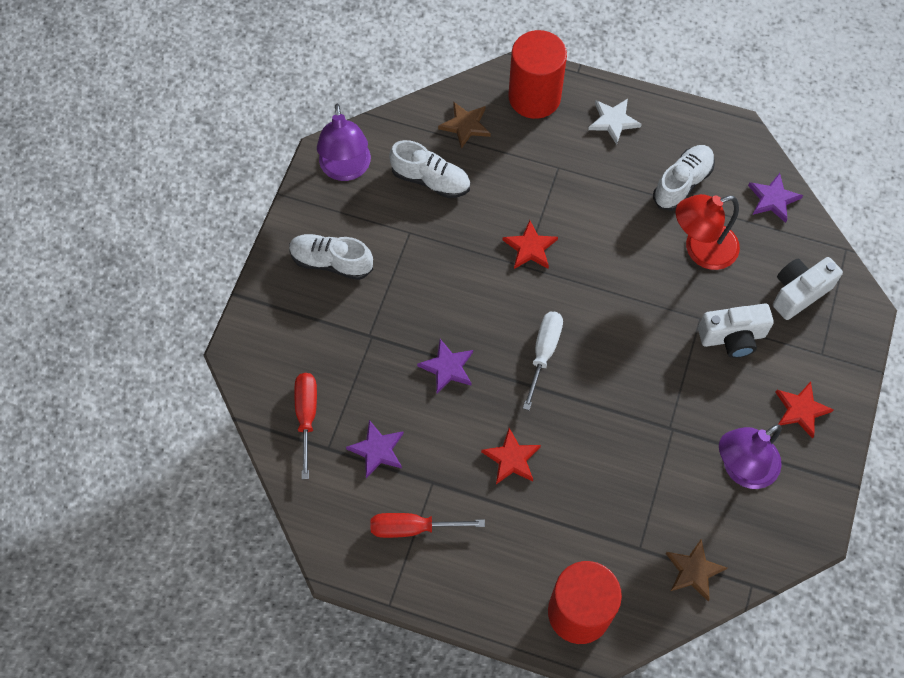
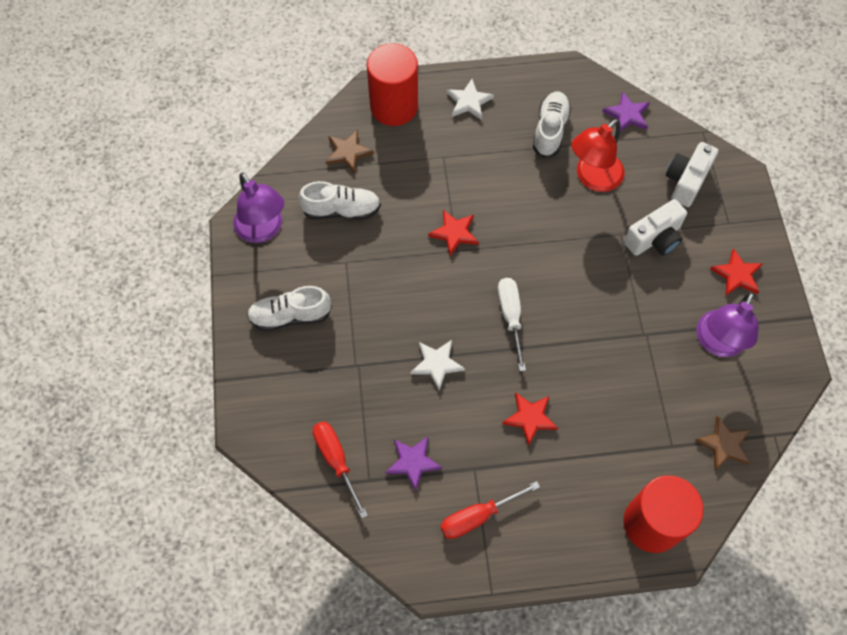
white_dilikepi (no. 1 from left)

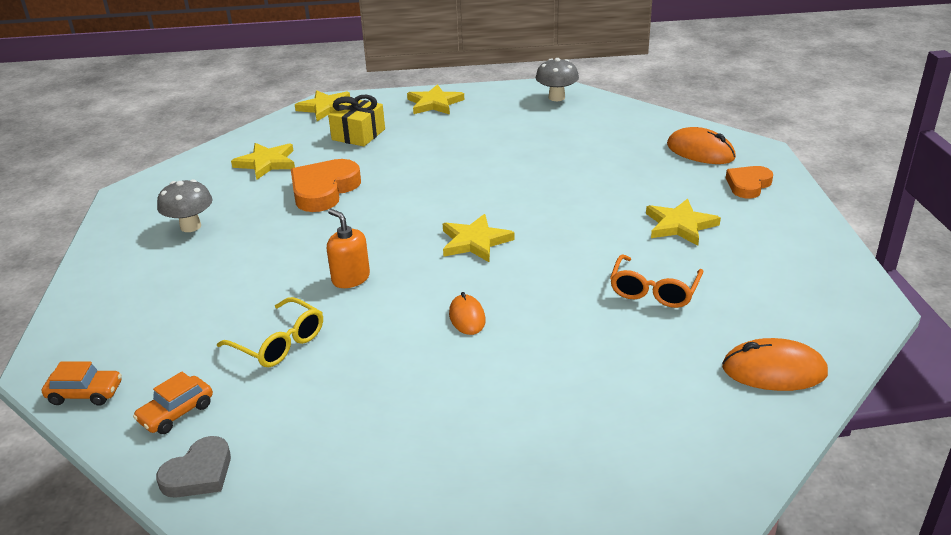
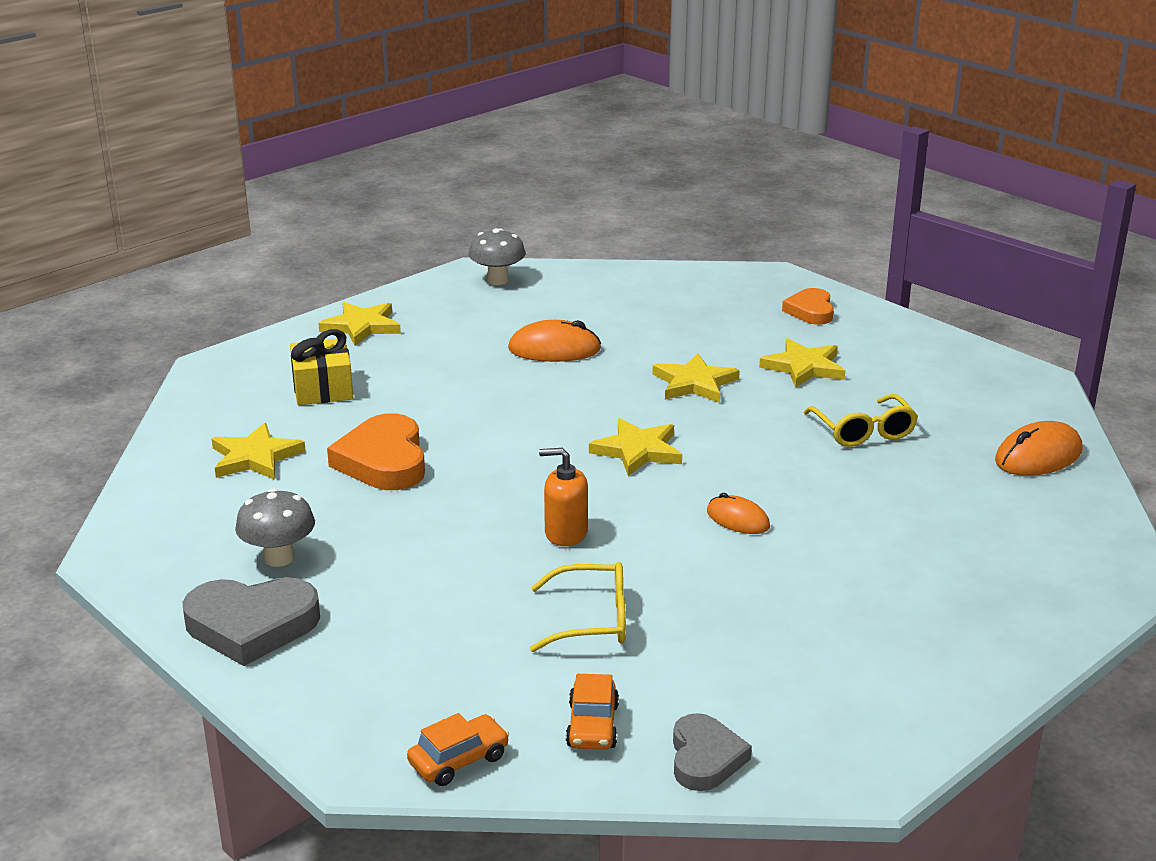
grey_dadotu (no. 1 from left); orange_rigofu (no. 1 from left); yellow_dilikepi (no. 4 from left); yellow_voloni (no. 2 from left)

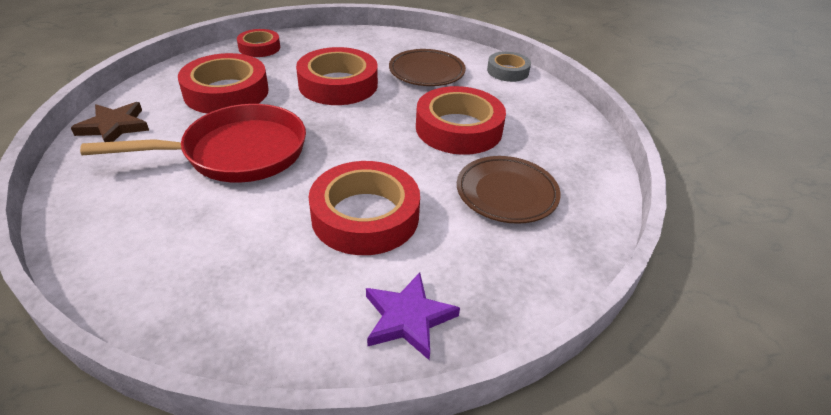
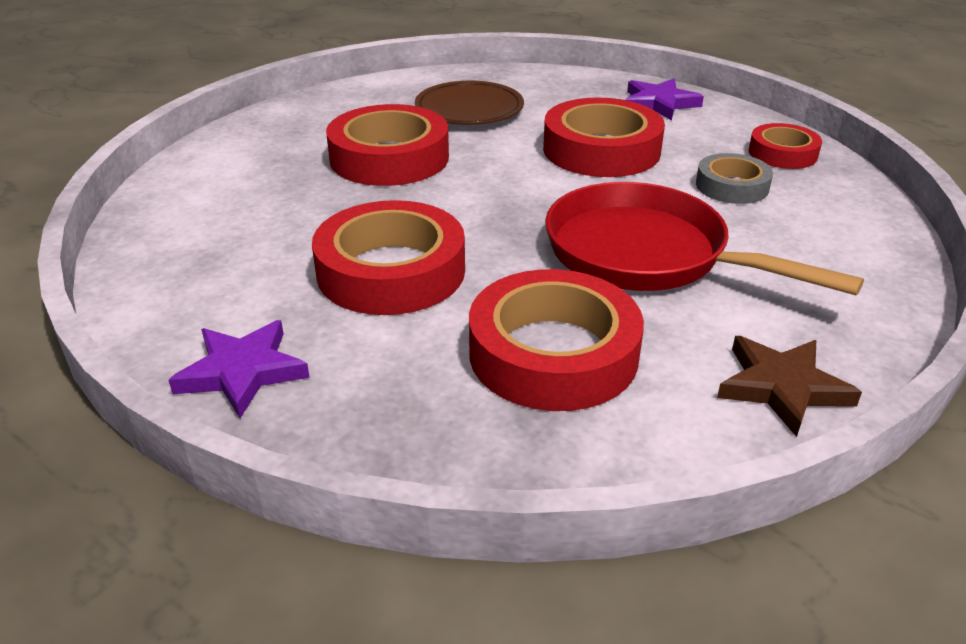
purple_dilikepi (no. 1 from left); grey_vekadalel; red_vekadalel (no. 5 from left); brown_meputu (no. 1 from left in the first image)

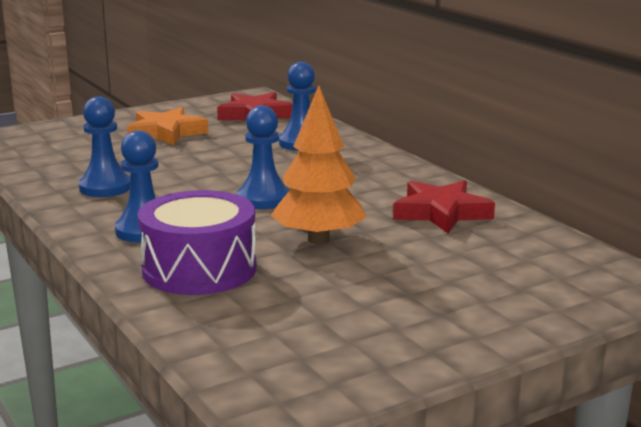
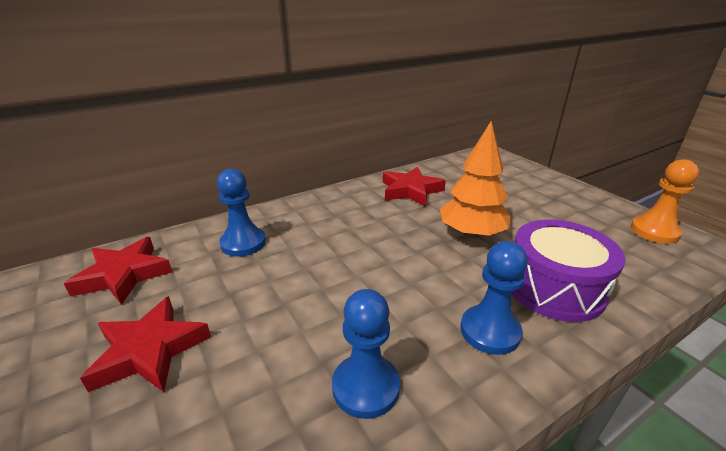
red_dilikepi (no. 2 from left); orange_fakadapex; blue_fakadapex (no. 3 from left in the first image)

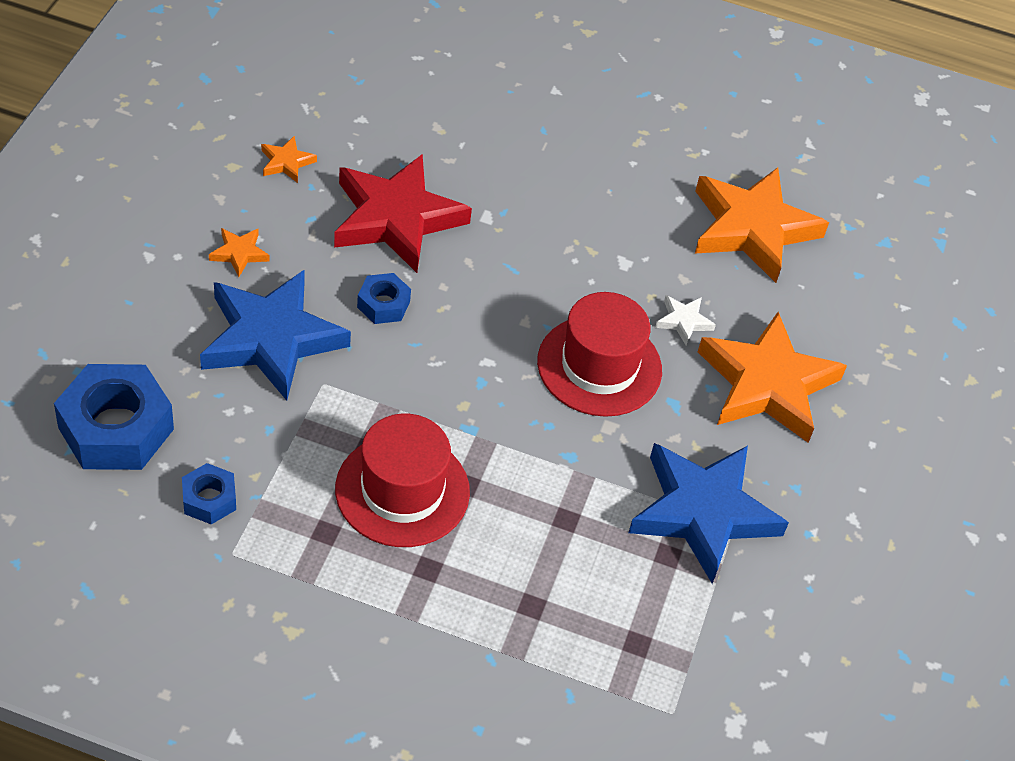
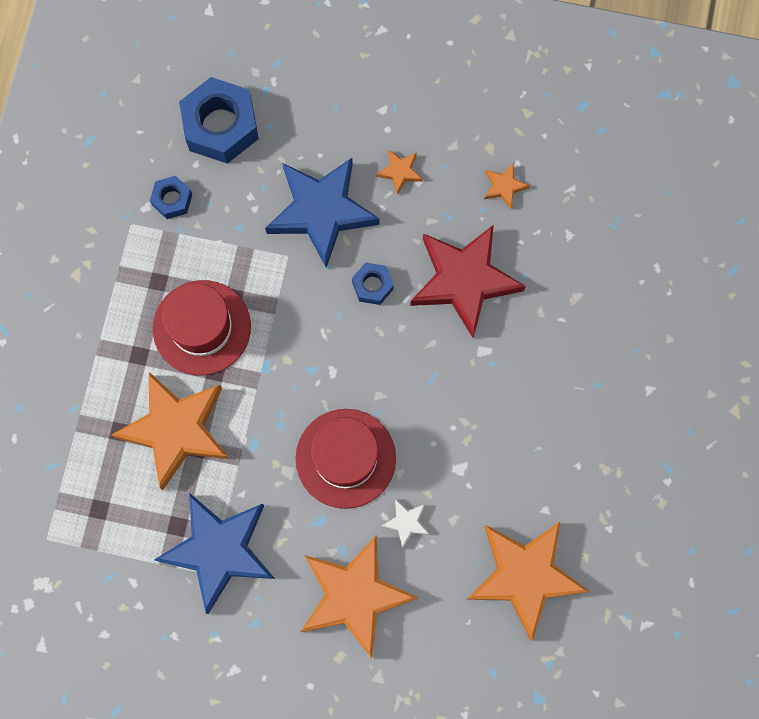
orange_dilikepi (no. 1 from left)

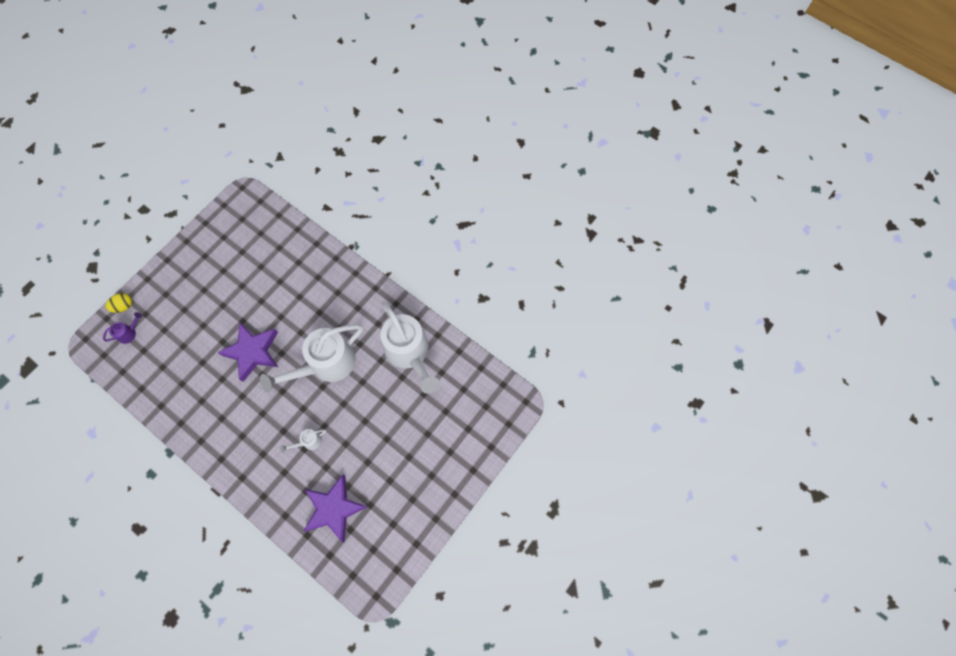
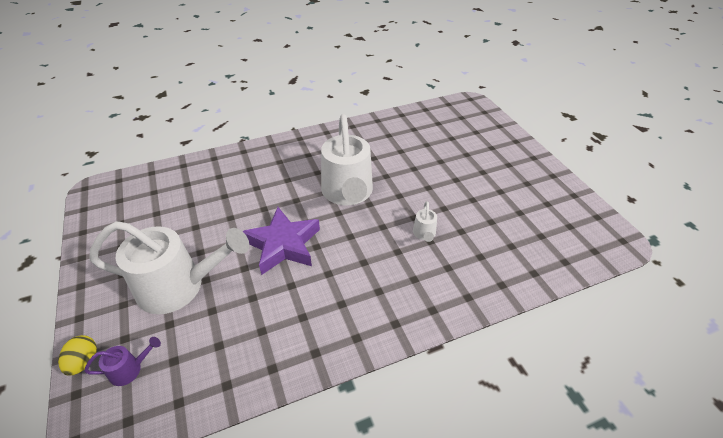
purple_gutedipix; white_gutedipix (no. 1 from left); purple_dilikepi (no. 2 from left in the first image)

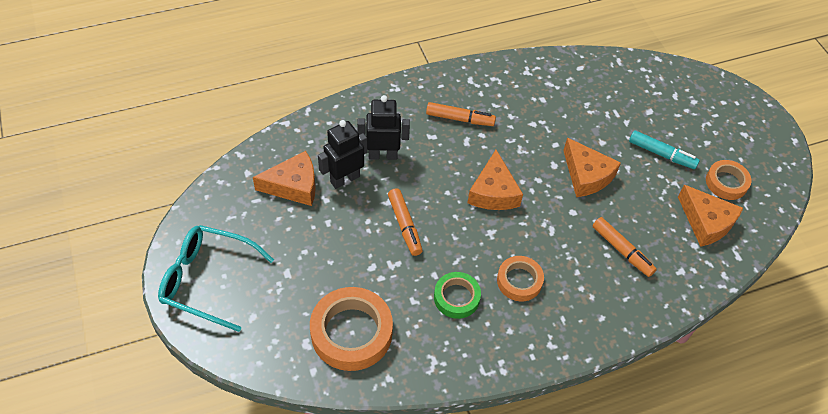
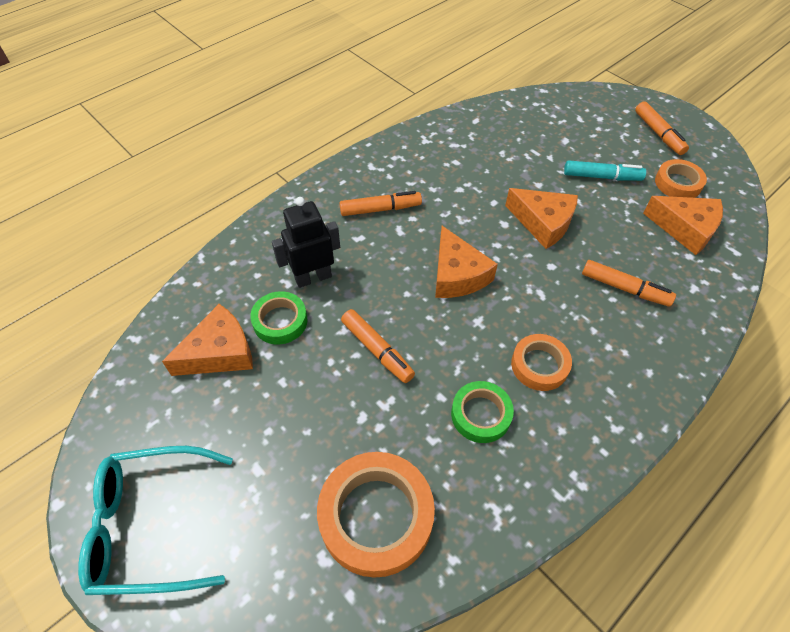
green_vekadalel (no. 1 from left); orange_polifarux (no. 4 from left)

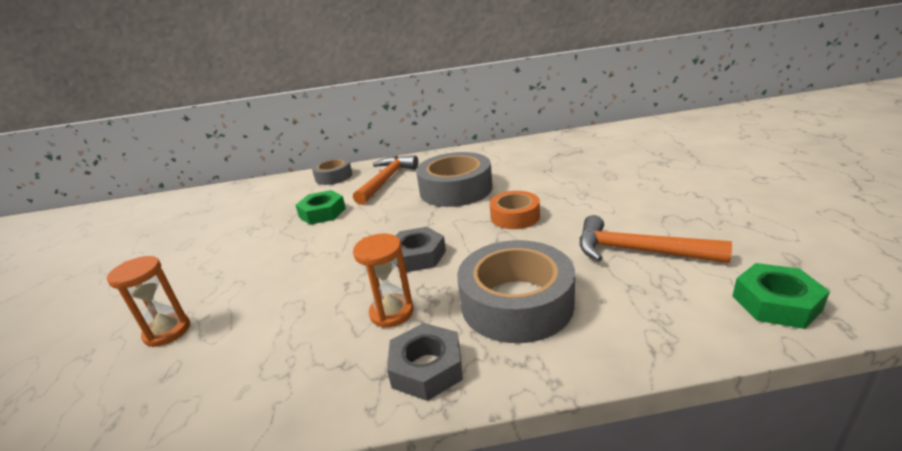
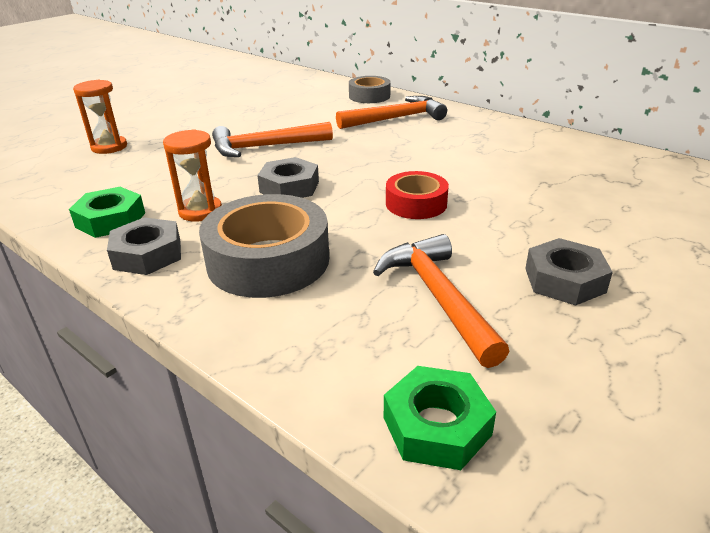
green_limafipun (no. 1 from left); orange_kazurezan (no. 1 from left); red_vekadalel; grey_limafipun (no. 3 from left); grey_vekadalel (no. 2 from left in the first image)

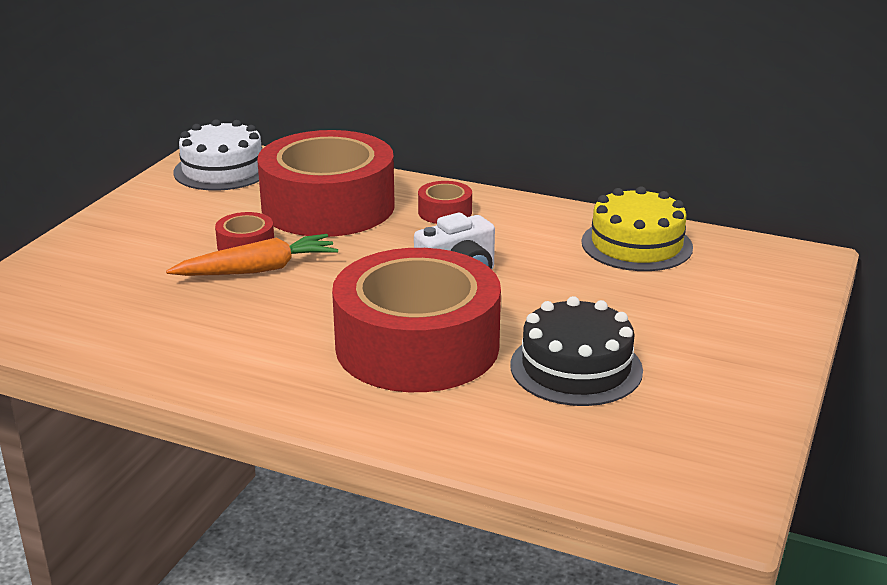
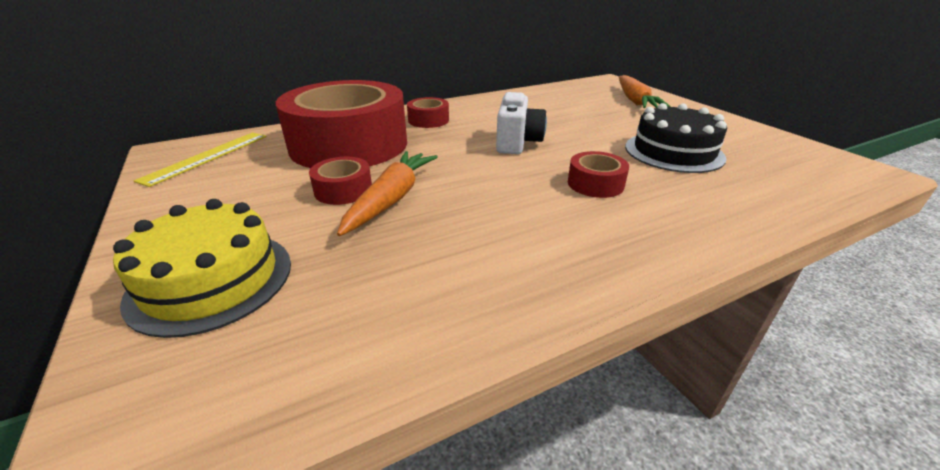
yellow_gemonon; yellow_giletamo; red_vekadalel (no. 4 from left); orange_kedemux (no. 2 from left)

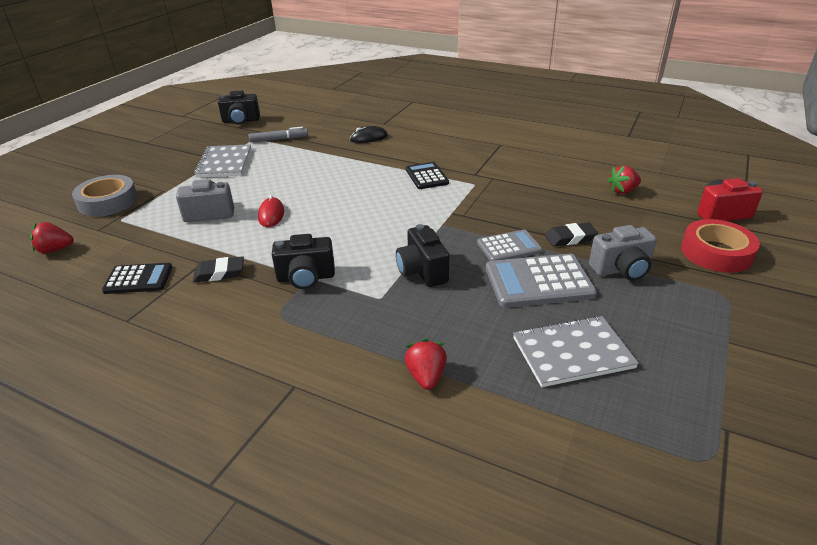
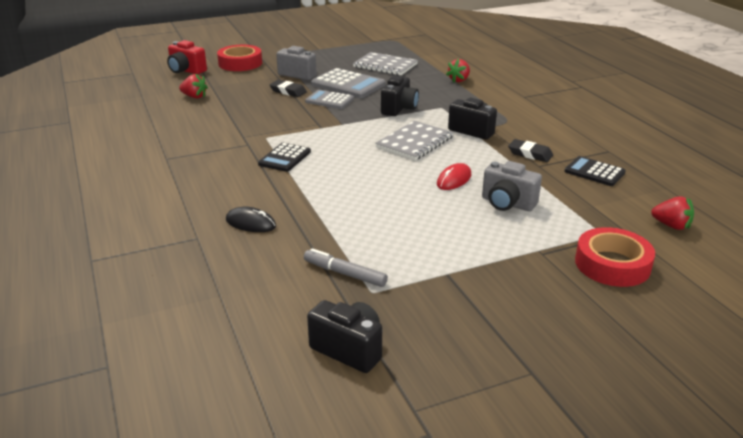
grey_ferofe (no. 2 from left); red_vekadalel (no. 2 from left)

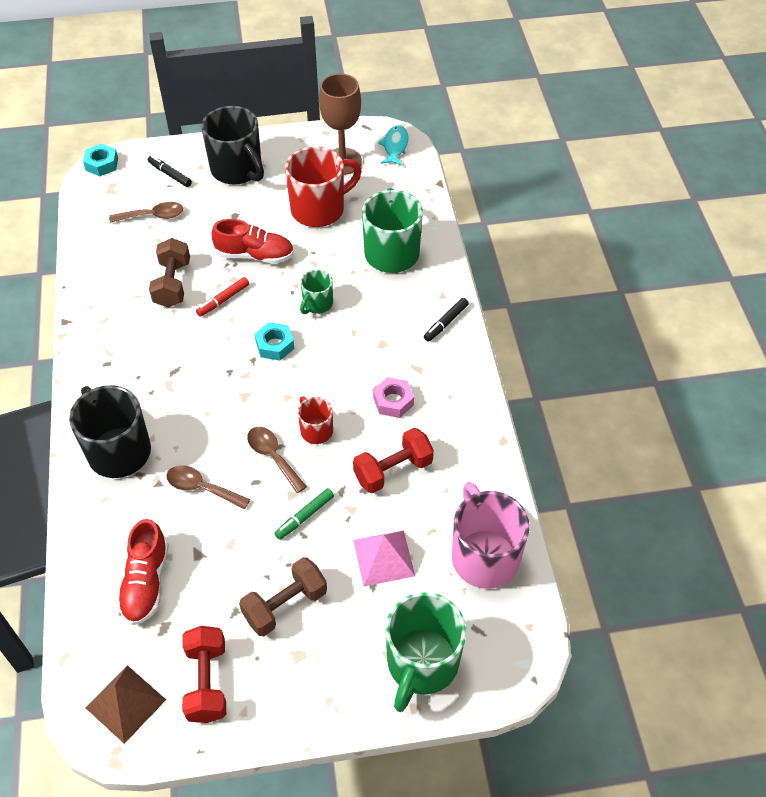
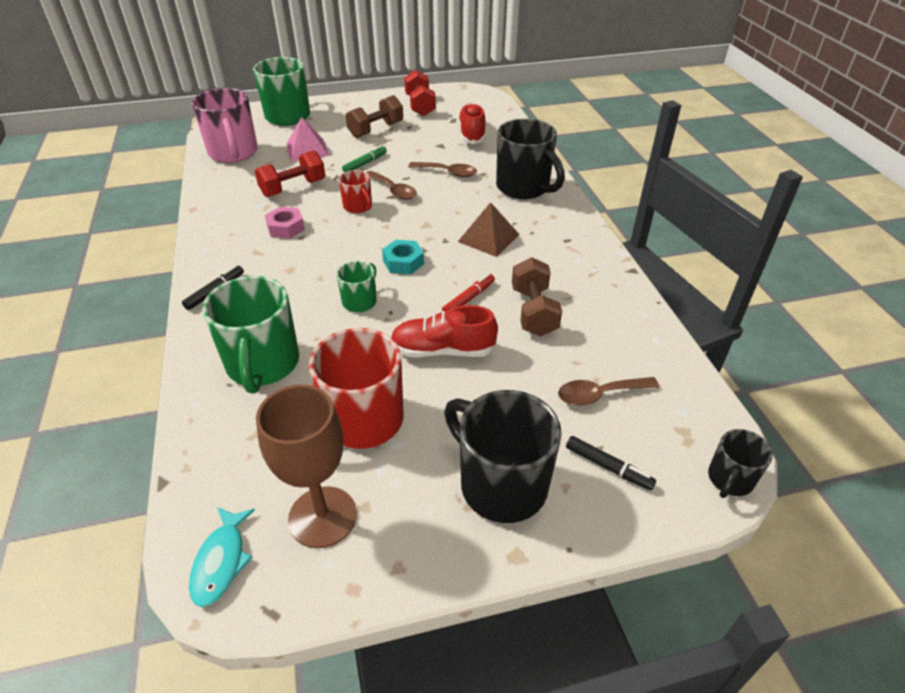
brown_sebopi; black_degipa (no. 3 from left)

